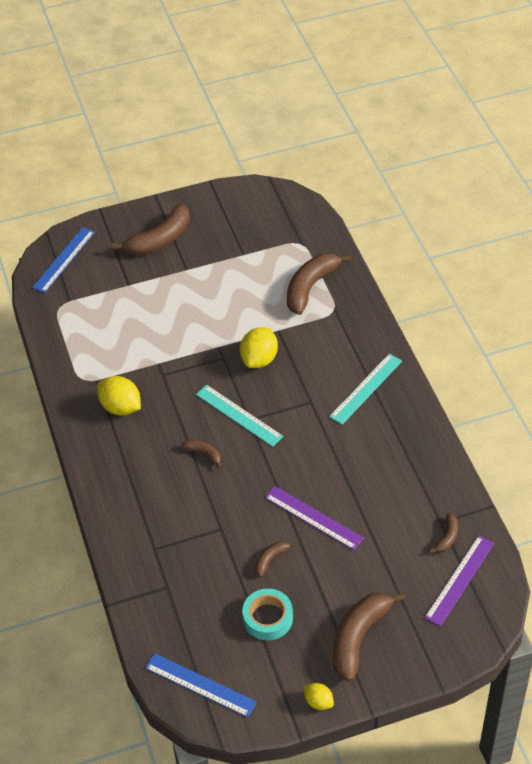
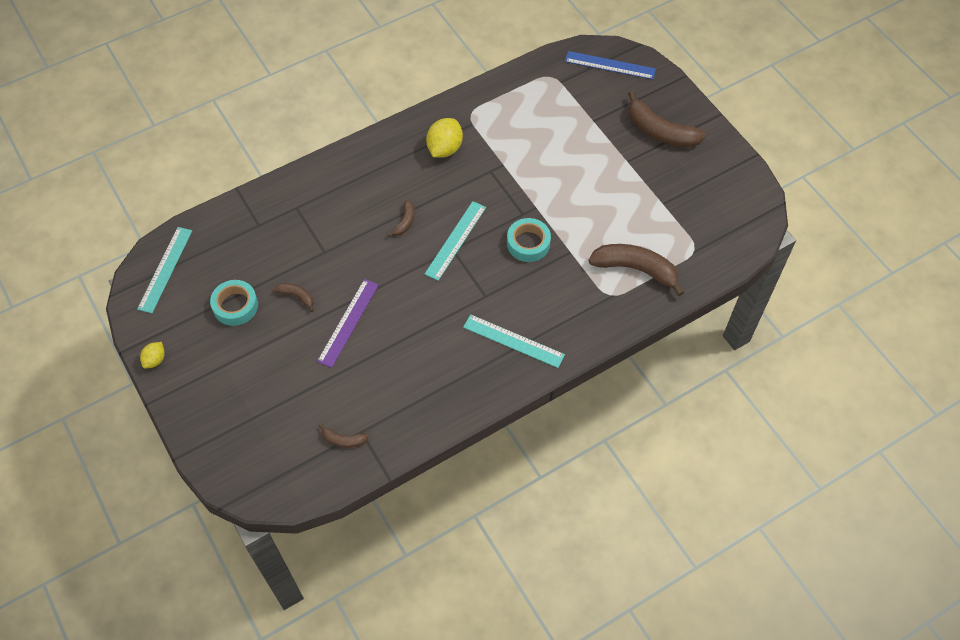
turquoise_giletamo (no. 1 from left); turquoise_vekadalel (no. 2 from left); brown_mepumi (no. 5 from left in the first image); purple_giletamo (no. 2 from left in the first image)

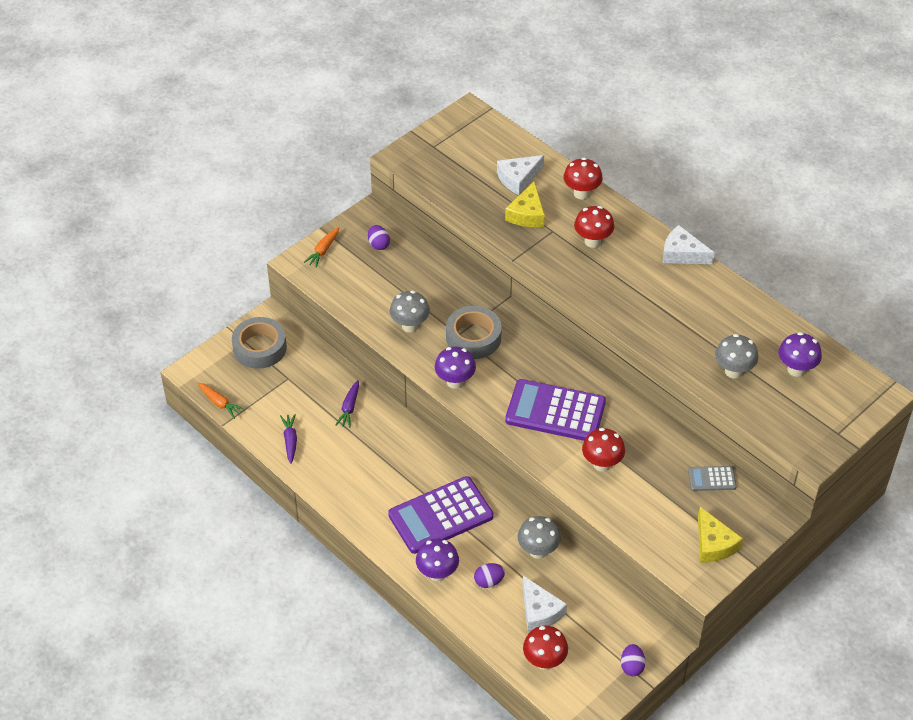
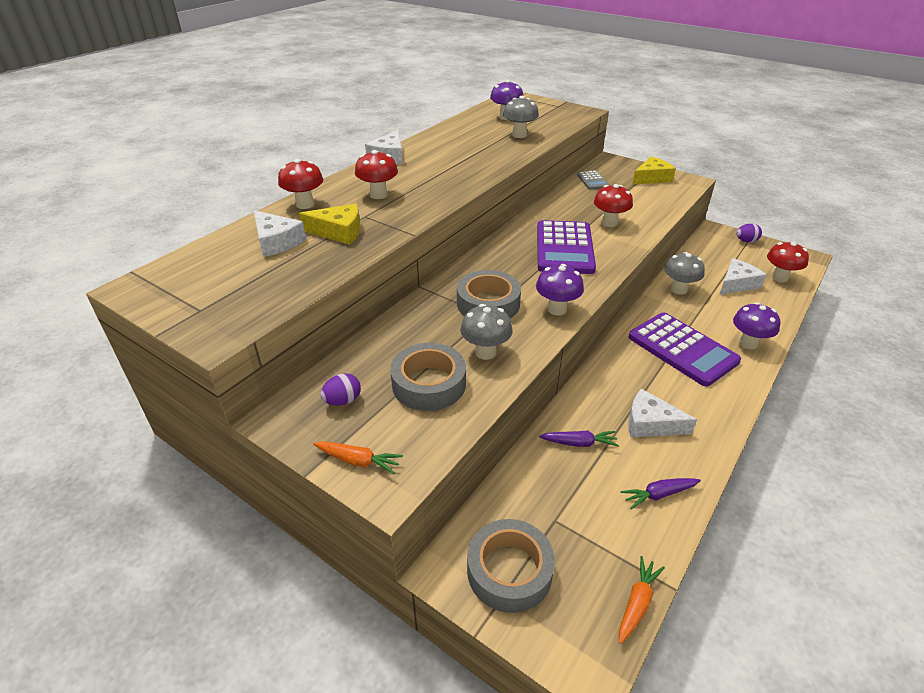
grey_vekadalel (no. 1 from left); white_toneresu (no. 3 from left); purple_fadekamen (no. 2 from left in the first image)

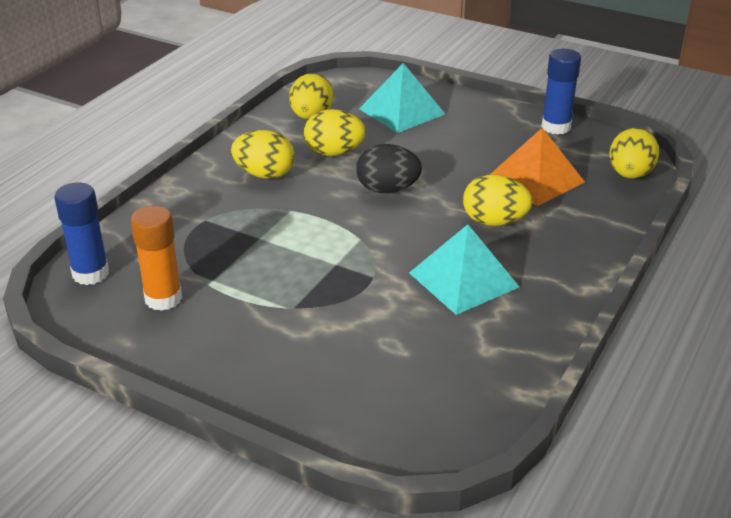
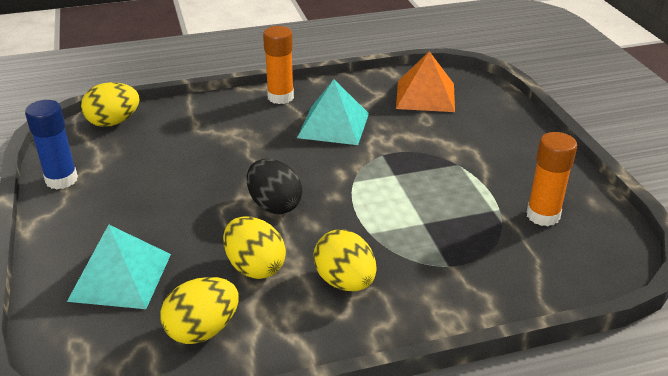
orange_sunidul (no. 1 from left); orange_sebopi; blue_sunidul (no. 1 from left in the first image); yellow_fadekamen (no. 4 from left in the first image)

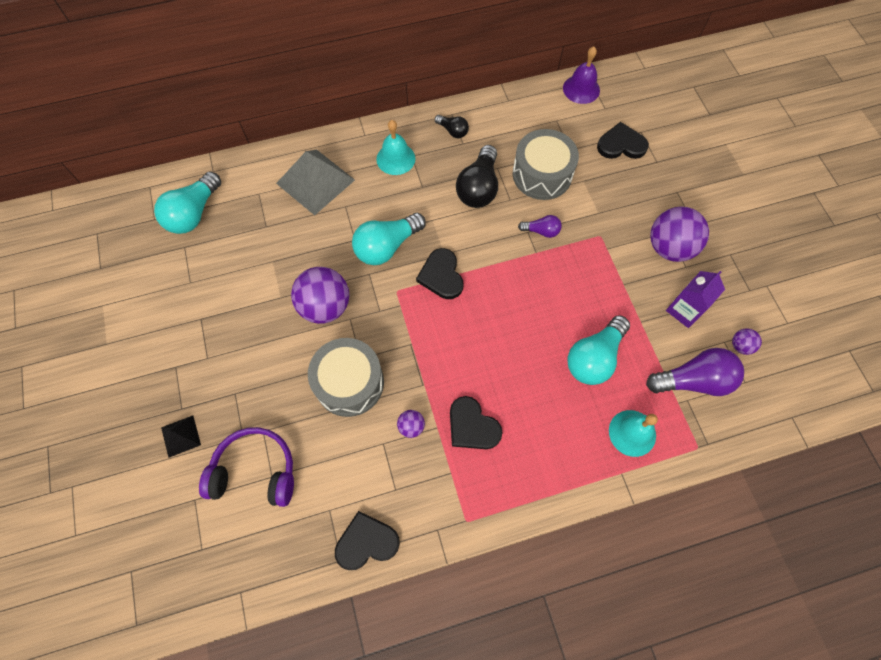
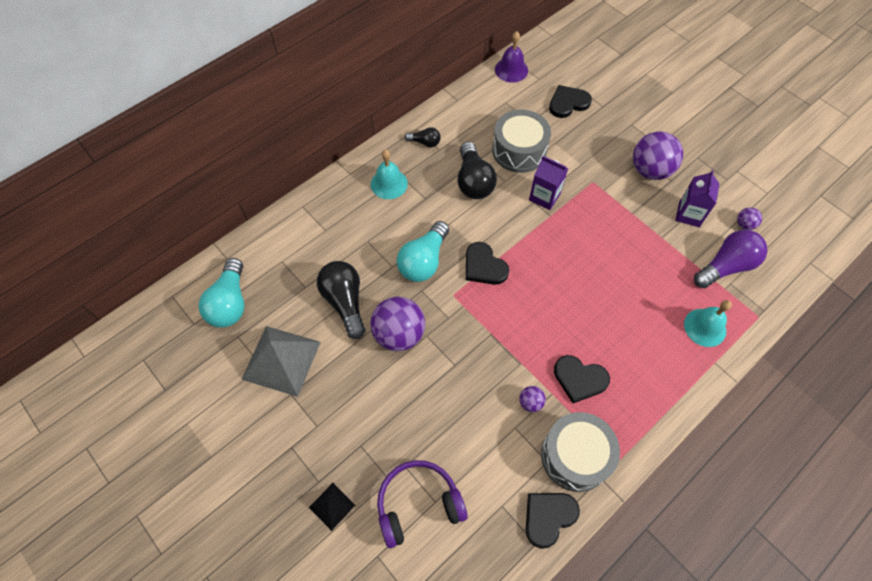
grey_sebopi; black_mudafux (no. 1 from left); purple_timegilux (no. 1 from left); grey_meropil (no. 2 from left); turquoise_mudafux (no. 3 from left in the first image)

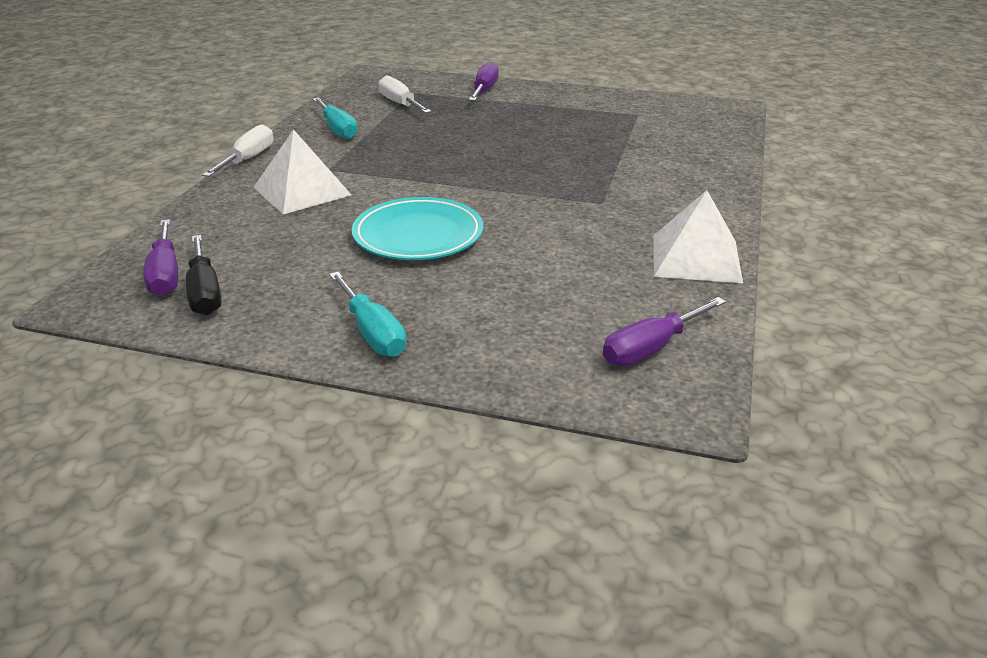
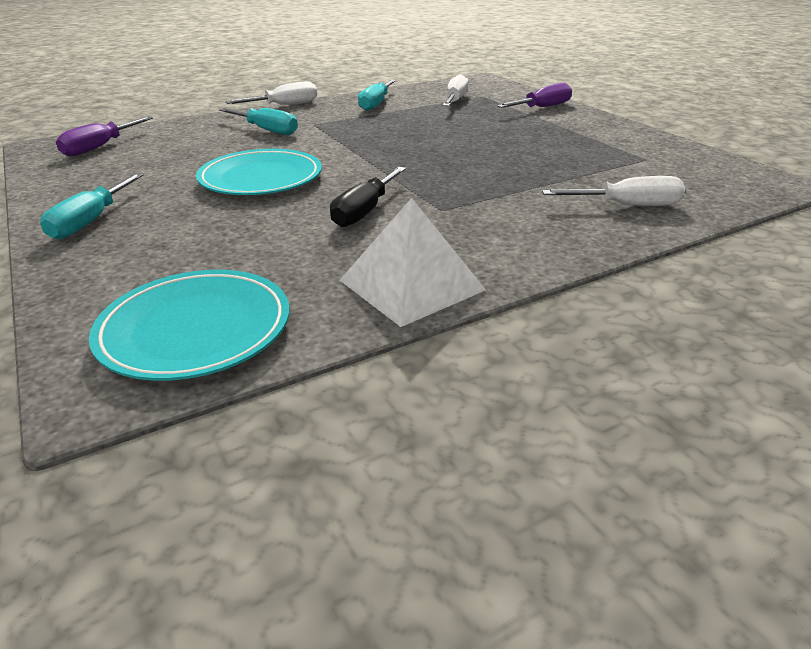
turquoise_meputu (no. 1 from left); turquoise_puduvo (no. 2 from left); black_puduvo; white_puduvo (no. 3 from left)

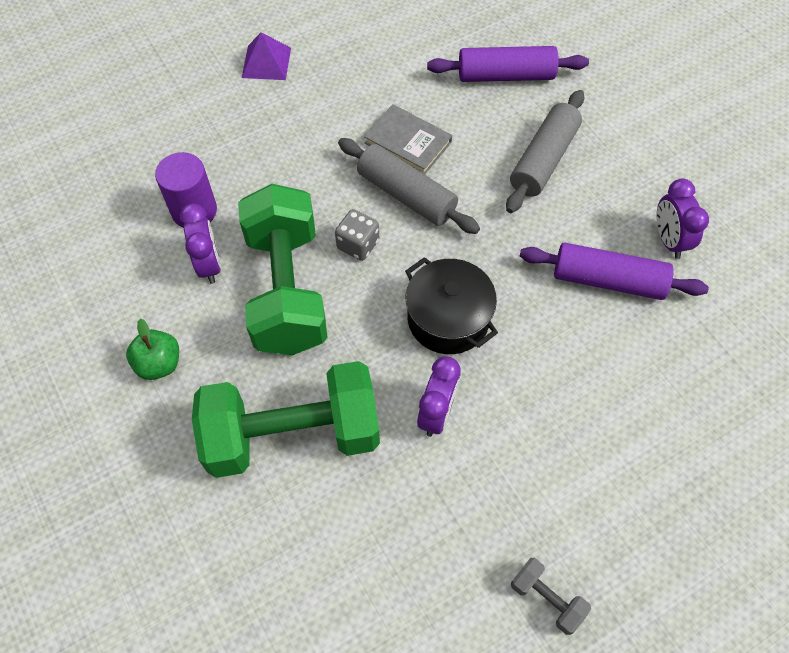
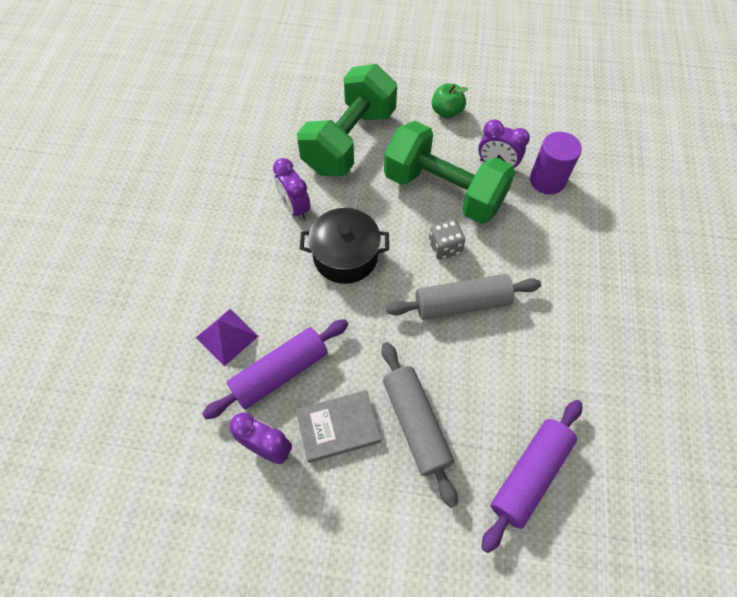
purple_sebopi; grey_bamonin; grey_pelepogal

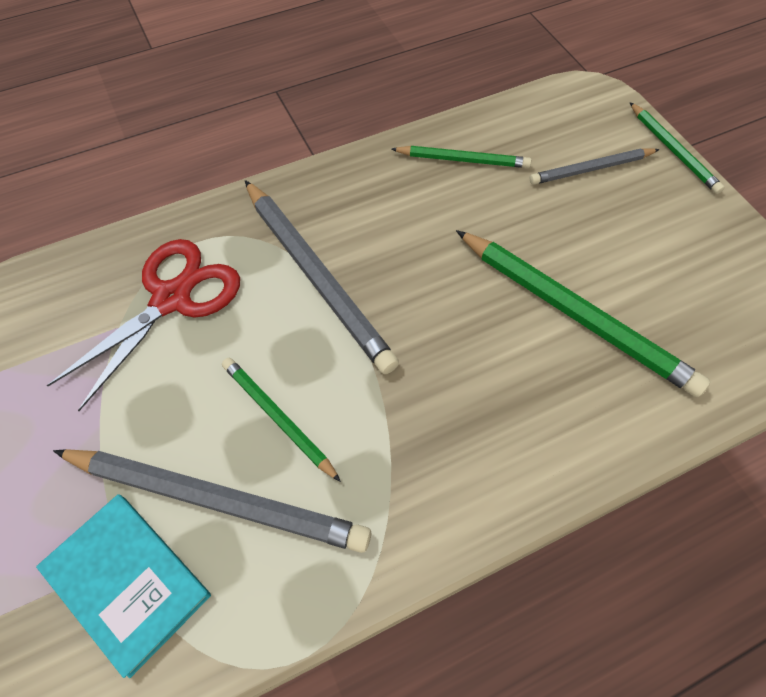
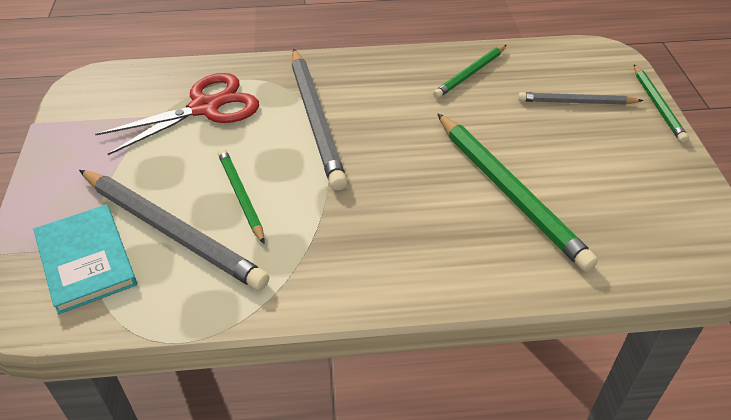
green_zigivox (no. 2 from left)

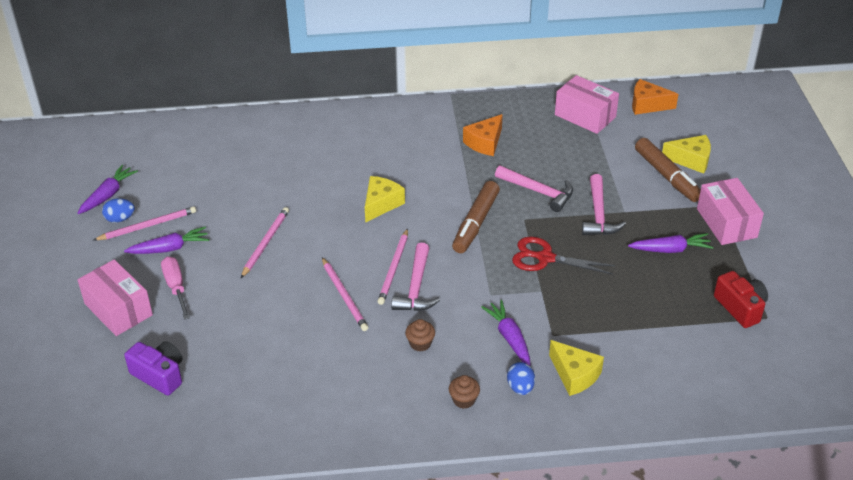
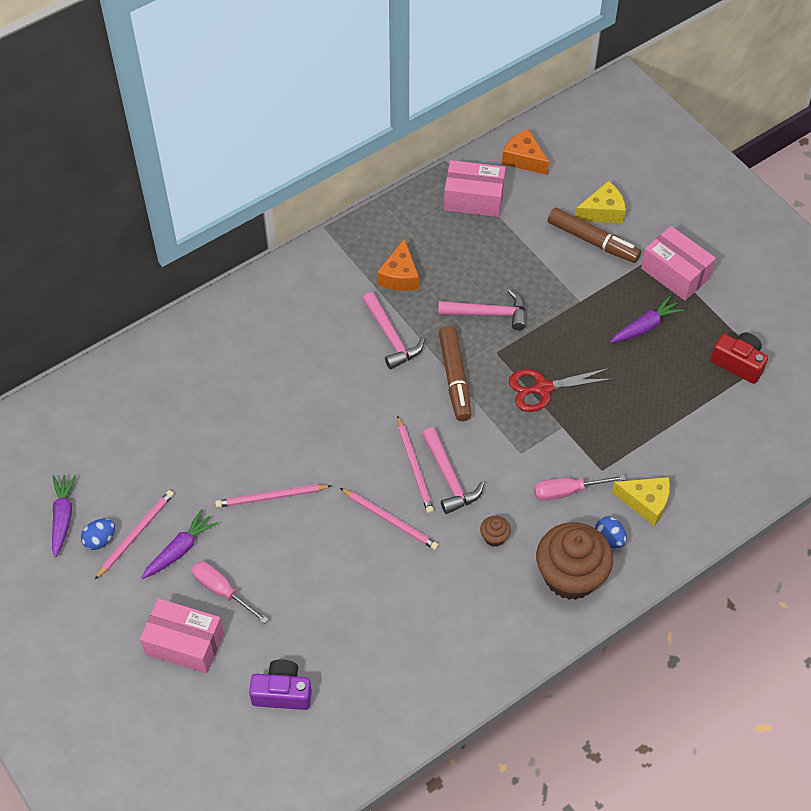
pink_zigivox (no. 2 from left); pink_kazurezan (no. 1 from left); orange_toneresu (no. 2 from left); pink_puduvo (no. 2 from left); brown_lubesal (no. 2 from left); yellow_toneresu (no. 1 from left in the first image)

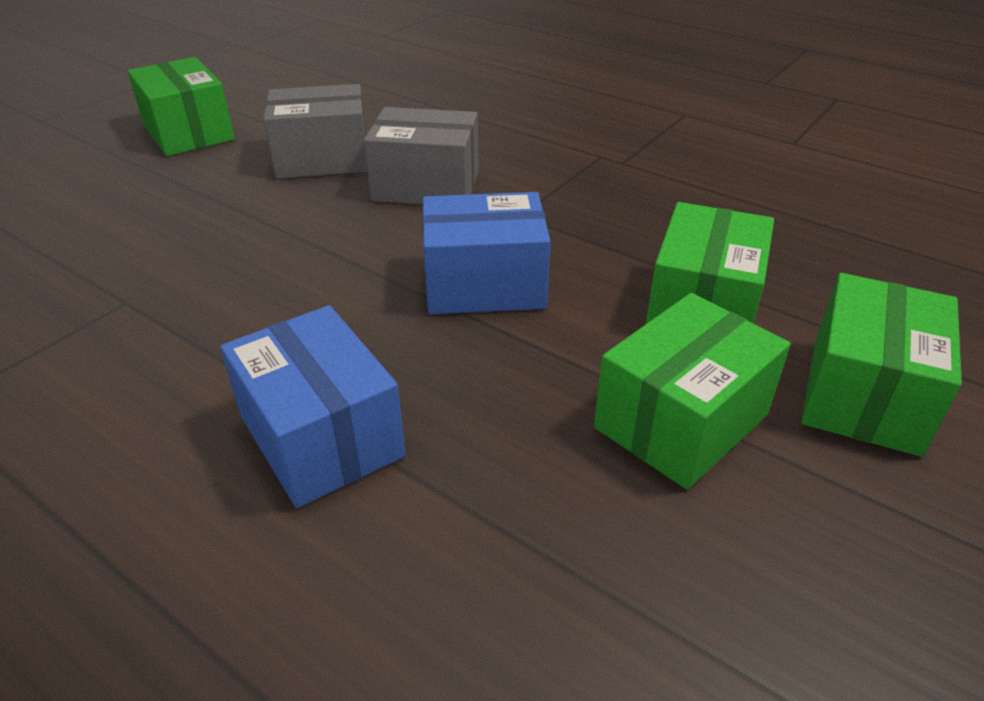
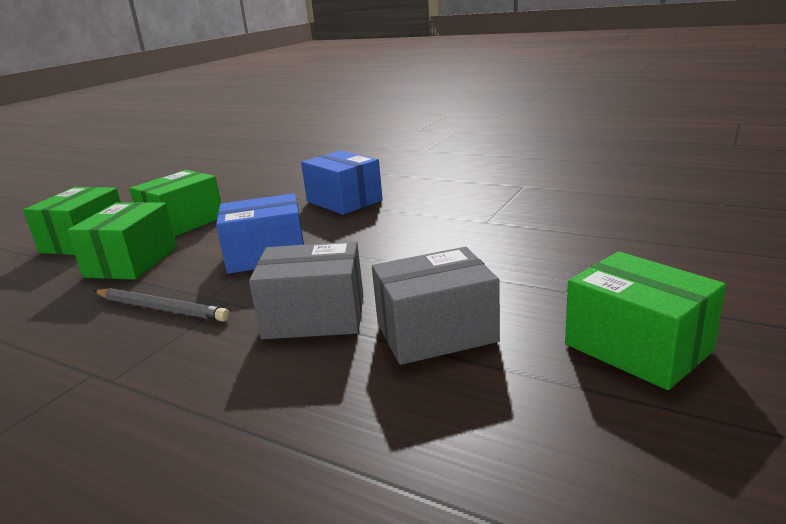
grey_zigivox

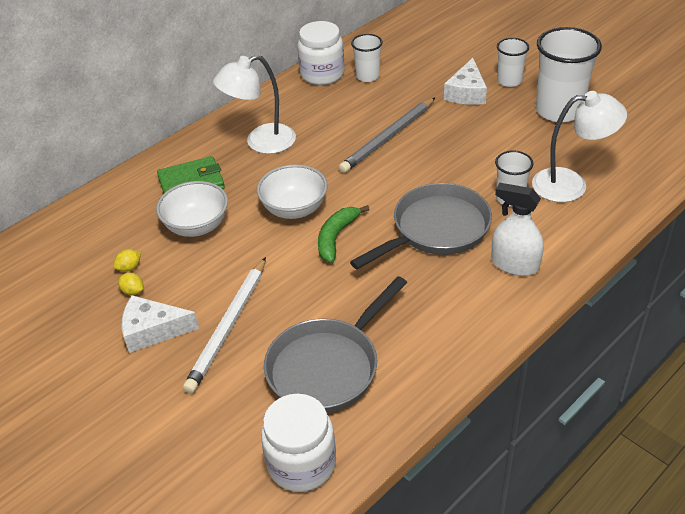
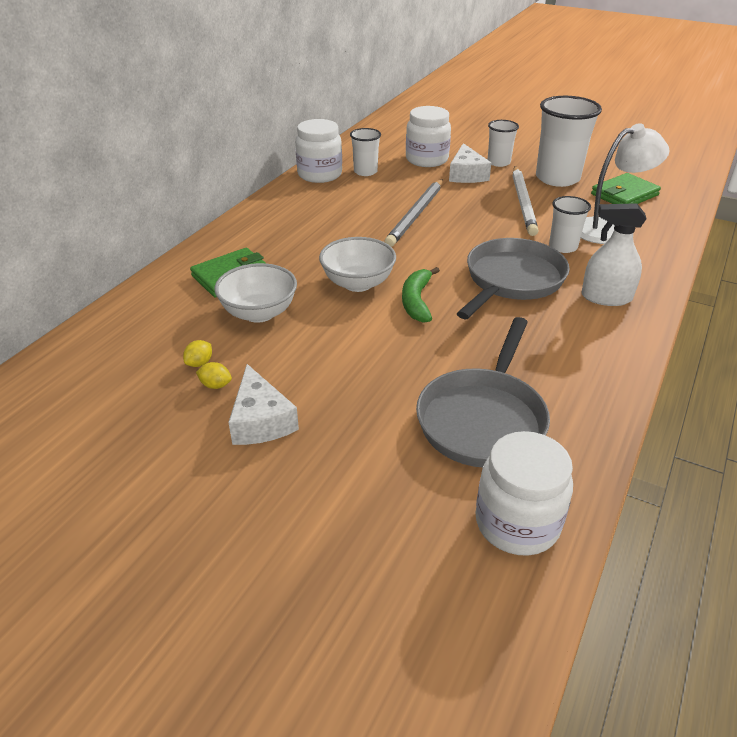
white_toneresu (no. 1 from left); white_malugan (no. 2 from left); white_zigivox; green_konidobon (no. 2 from left); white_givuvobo (no. 1 from left in the first image)

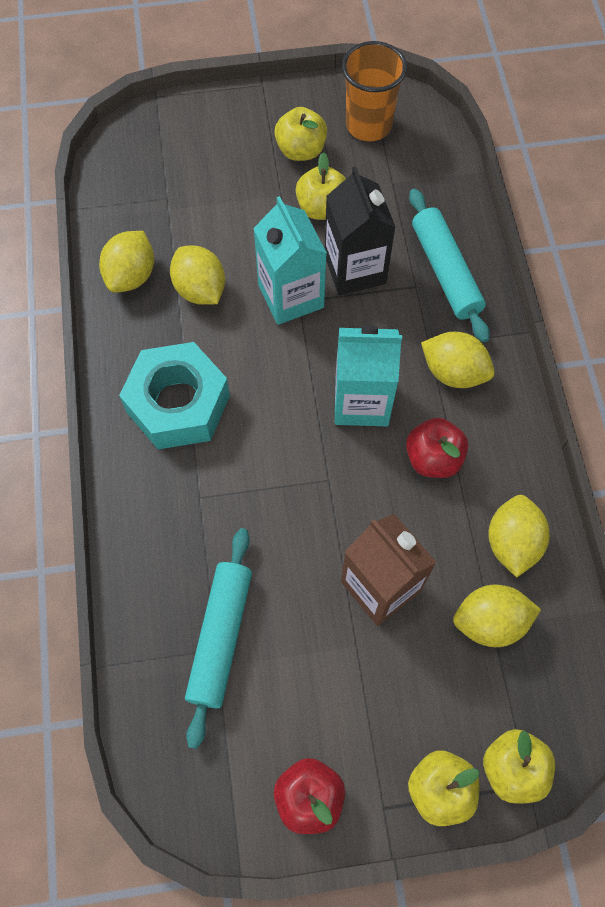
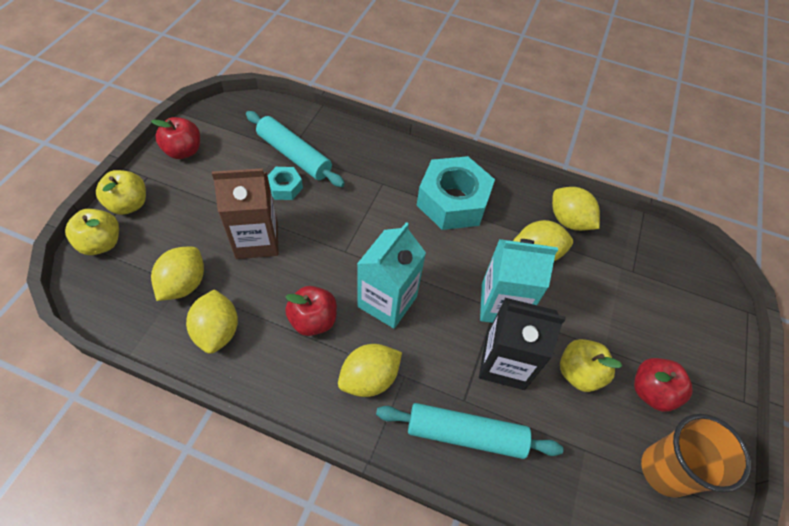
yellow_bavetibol (no. 2 from left); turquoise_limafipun (no. 1 from left); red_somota (no. 3 from left)

